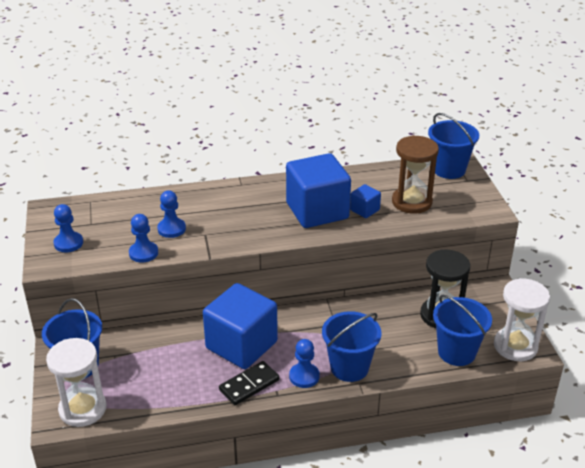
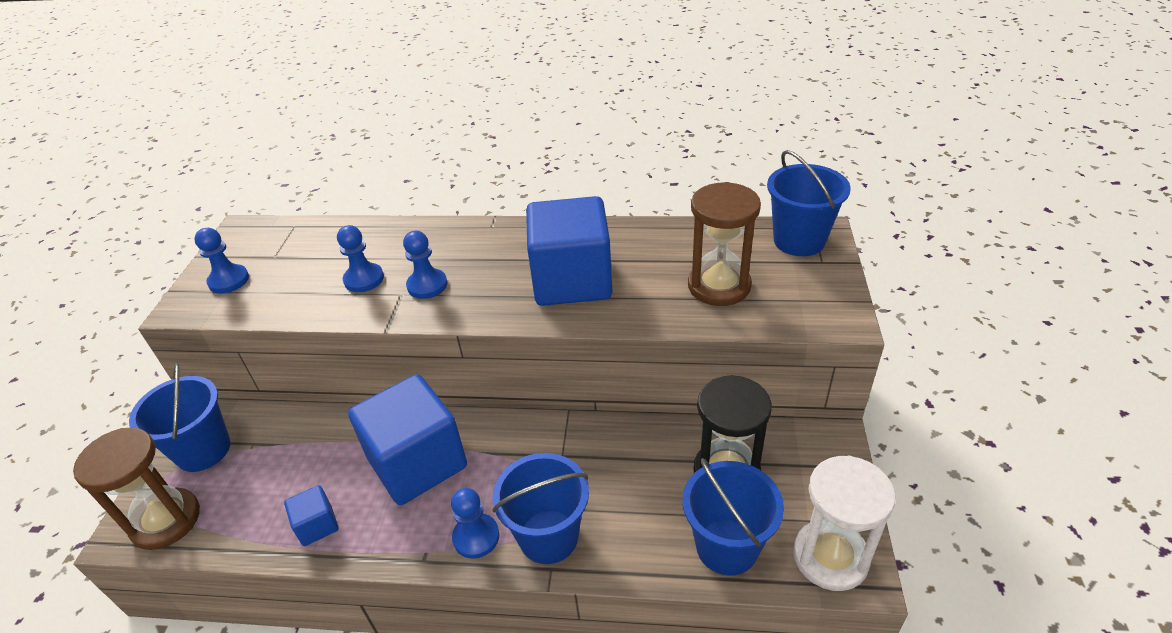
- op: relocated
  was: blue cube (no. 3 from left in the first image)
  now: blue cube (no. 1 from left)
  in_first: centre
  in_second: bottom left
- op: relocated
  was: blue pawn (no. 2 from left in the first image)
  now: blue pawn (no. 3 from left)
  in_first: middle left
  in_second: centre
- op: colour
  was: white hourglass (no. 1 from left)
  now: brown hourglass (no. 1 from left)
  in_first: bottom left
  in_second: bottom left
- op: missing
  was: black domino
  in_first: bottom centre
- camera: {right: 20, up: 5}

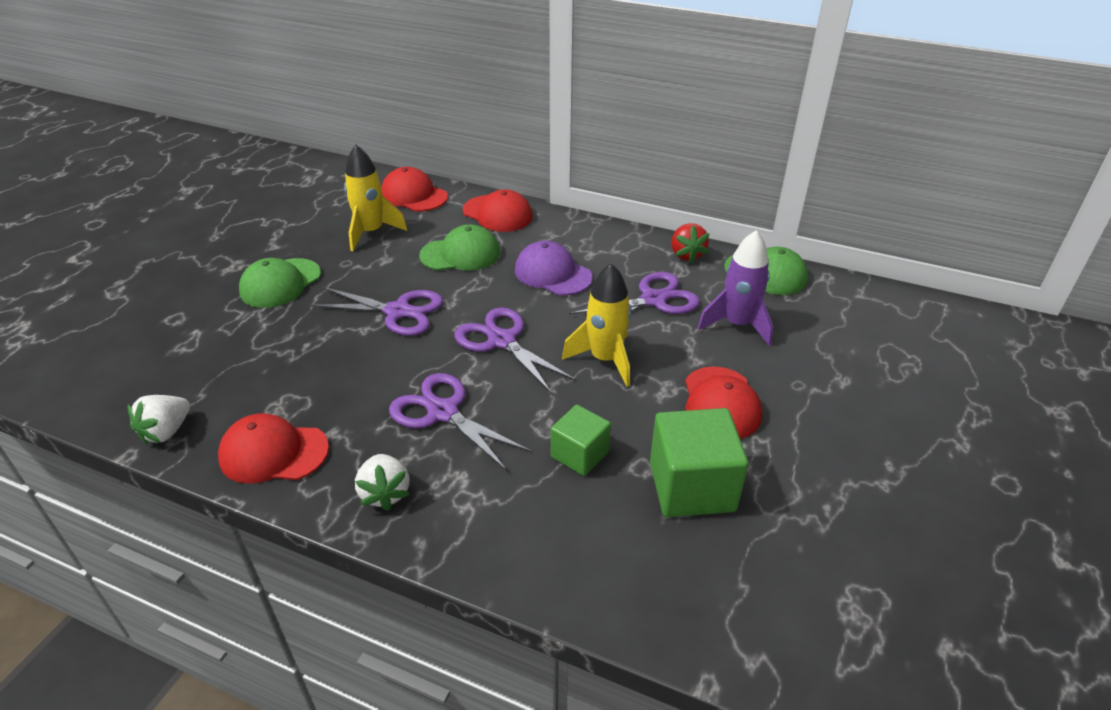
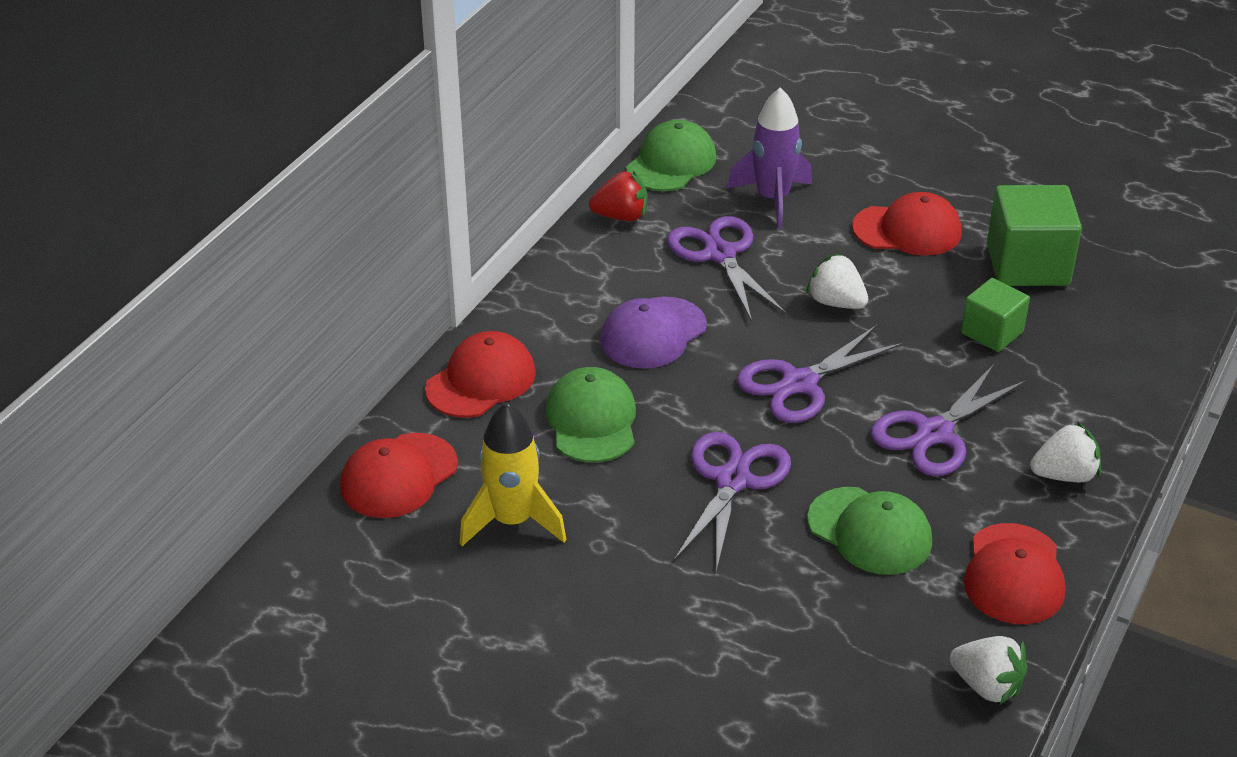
- op: relocated
  was: green cap (no. 1 from left in the first image)
  now: green cap (no. 3 from left)
  in_first: middle left
  in_second: bottom right
- op: exchanged
  was: yellow rocket (no. 2 from left)
  now: white strawberry (no. 1 from left)
  in_first: centre
  in_second: middle right
- camera: {right: -85, up: 0}

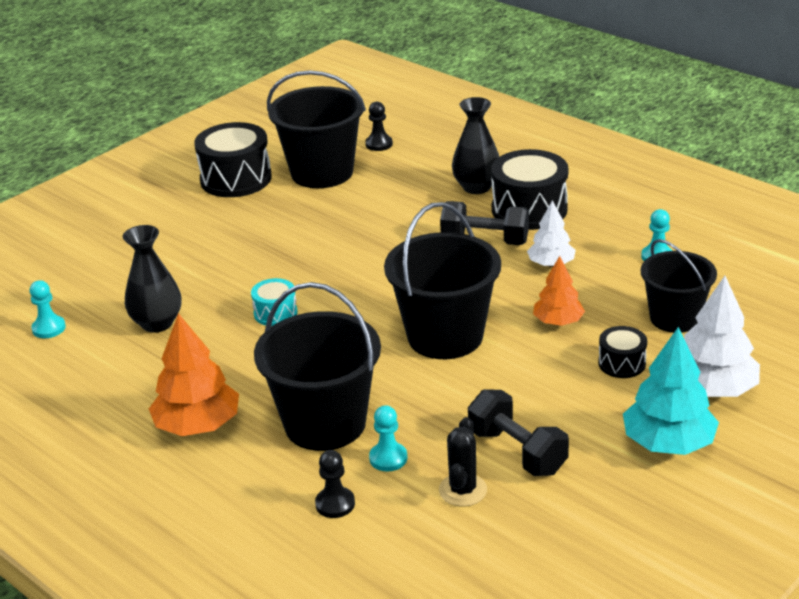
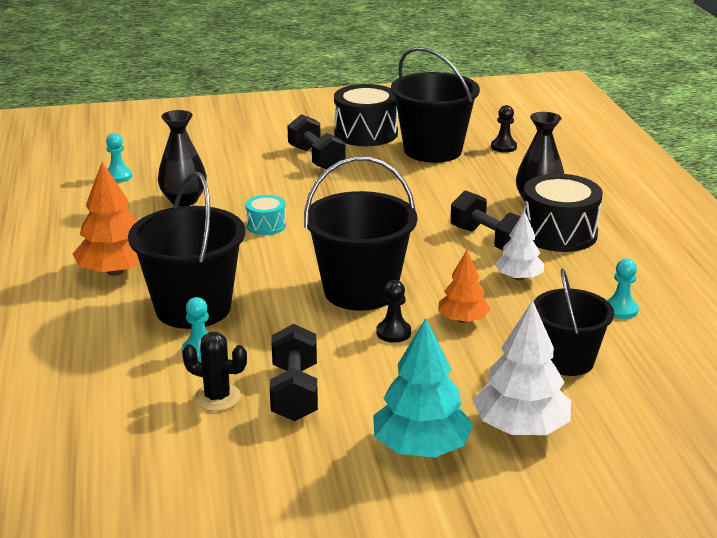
- op: missing
  was: black drum (no. 3 from left)
  in_first: middle right
- op: spun
  was: black cactus
  in_first: bottom centre
  in_second: bottom left
  clockwise: 60
- op: relocated
  was: black pawn (no. 1 from left)
  in_first: bottom centre
  in_second: centre
- op: appeared
  now: black dumbbell (no. 2 from left)
  in_second: top centre
- camera: {right: 35, up: -5}

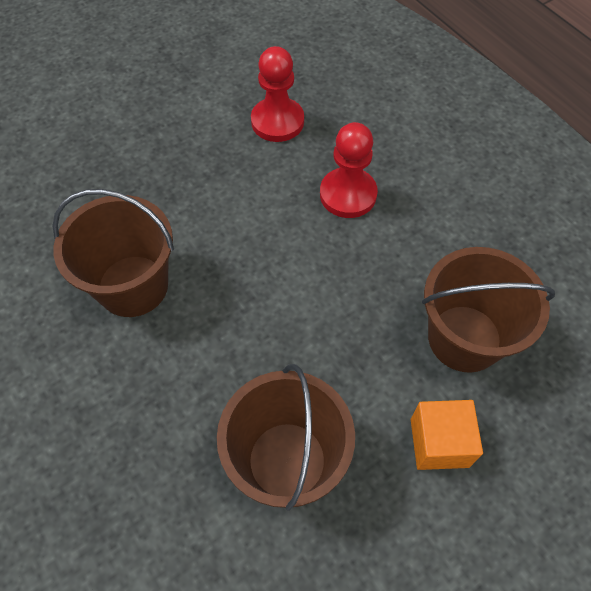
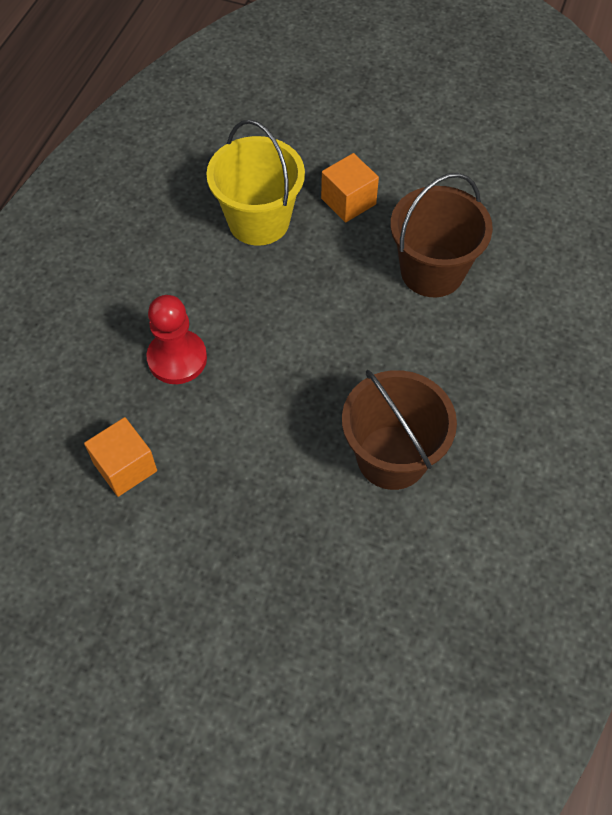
- op: exchanged
  was: red pawn (no. 1 from left)
  now: orange cube (no. 1 from left)
  in_first: top centre
  in_second: middle left
- op: colour
  was: brown bucket (no. 3 from left)
  now: yellow bucket
  in_first: middle right
  in_second: top centre
- camera: {right: -125, up: 0}

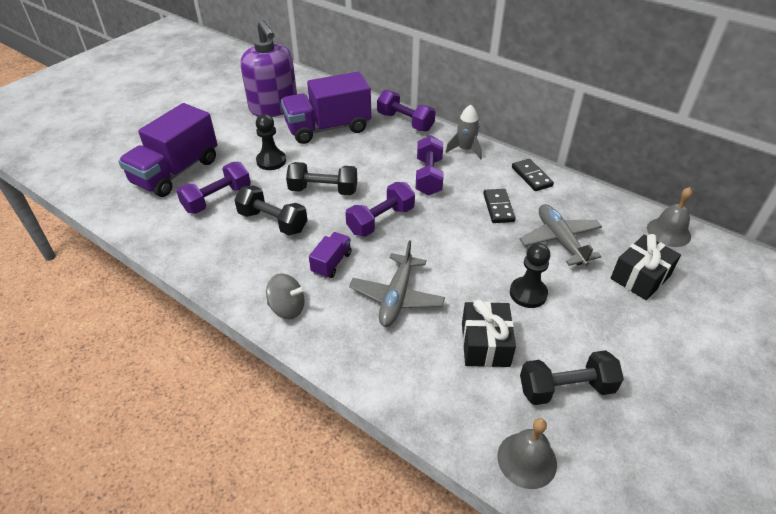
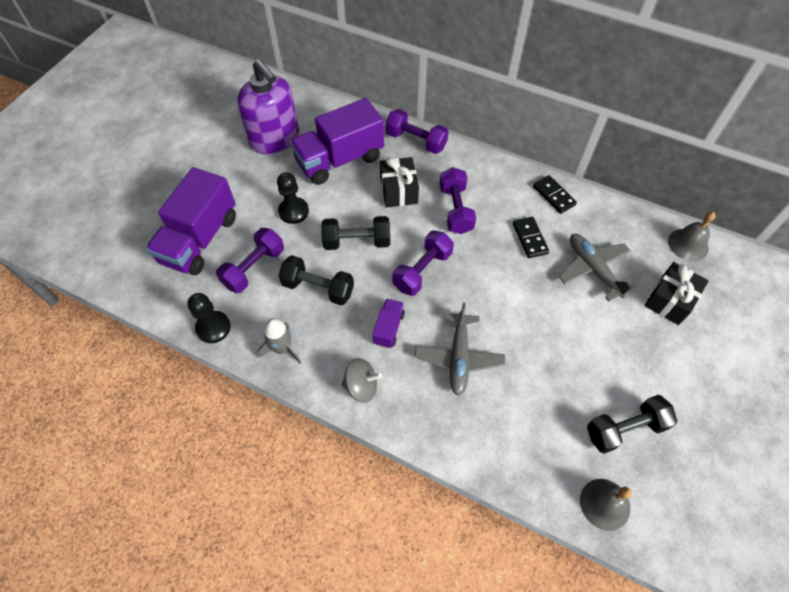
- op: relocated
  was: grey rocket
  in_first: top centre
  in_second: centre
- op: relocated
  was: black pawn (no. 2 from left in the first image)
  now: black pawn (no. 1 from left)
  in_first: middle right
  in_second: middle left
- op: relocated
  was: black gift (no. 1 from left)
  in_first: centre
  in_second: top centre
- camera: {right: -10, up: 15}

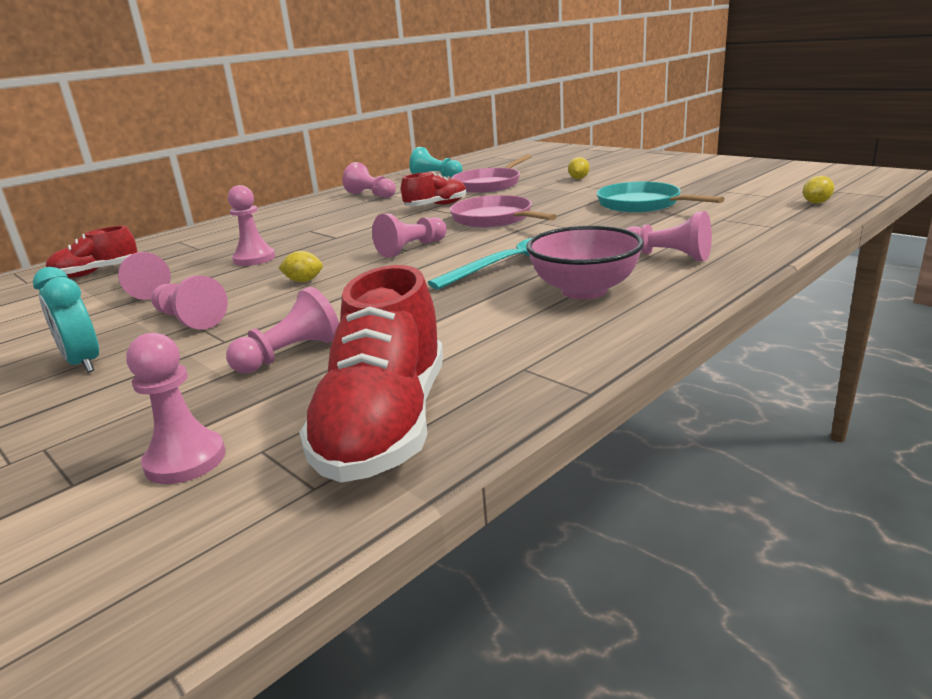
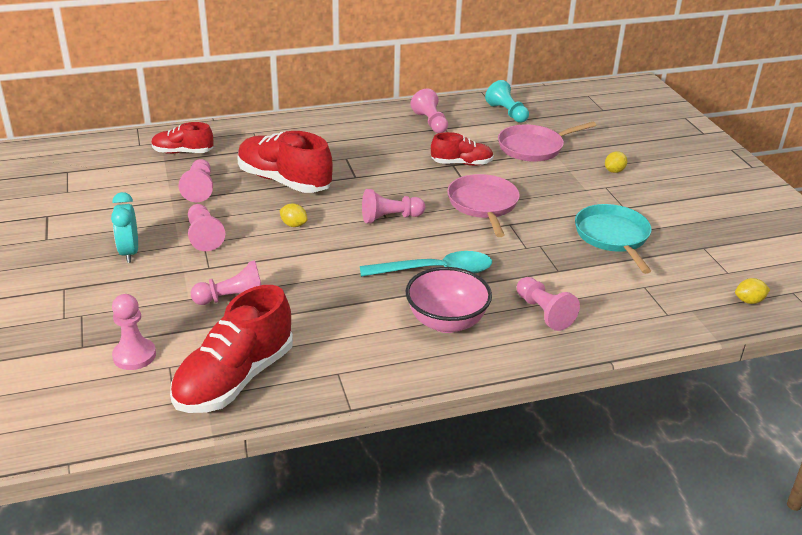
- op: exchanged
  was: pink pawn (no. 4 from left)
  now: red shoe (no. 3 from left)
  in_first: top left
  in_second: top centre
- camera: {right: 25, up: 10}

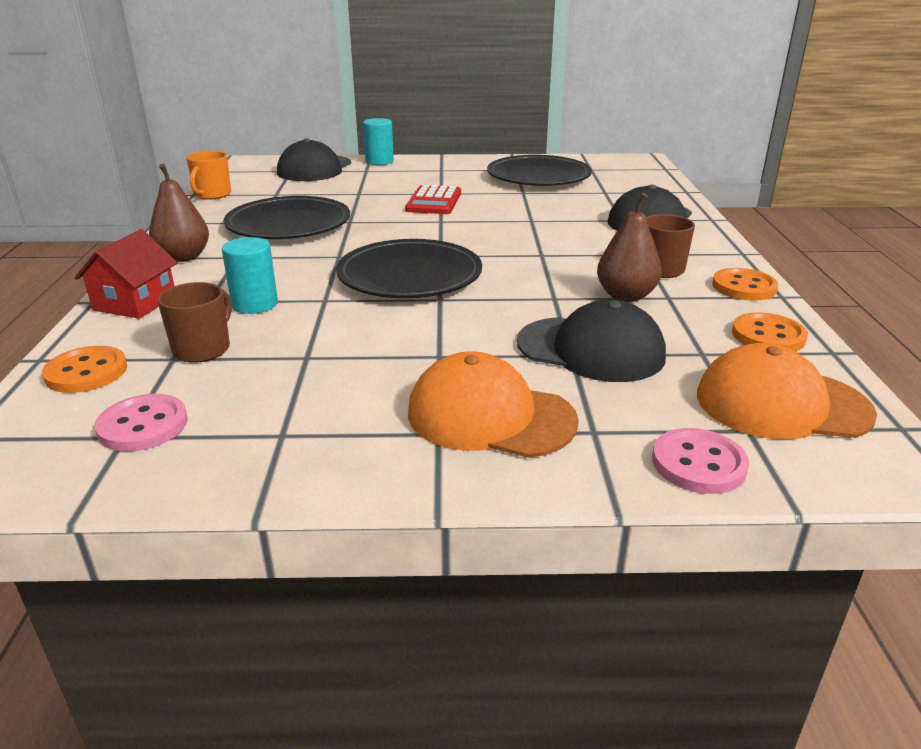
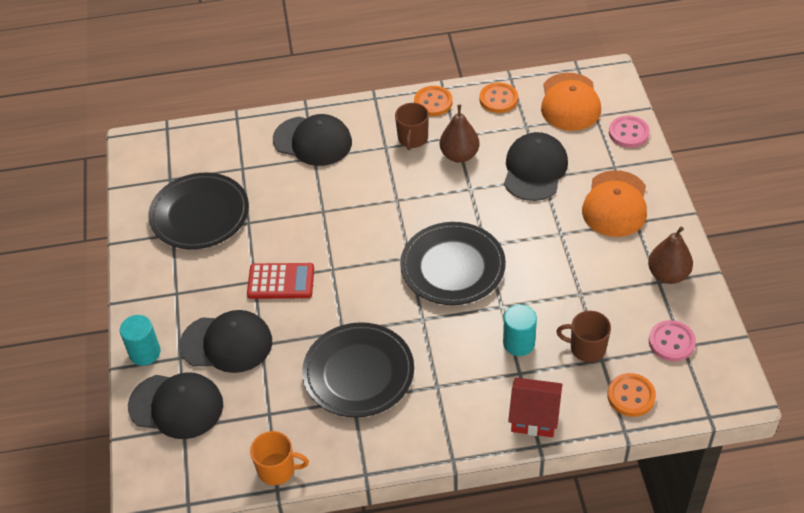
- op: relocated
  was: brown pear (no. 1 from left in the first image)
  now: brown pear (no. 2 from left)
  in_first: top left
  in_second: middle right
- op: appeared
  now: black cap (no. 2 from left)
  in_second: middle left
- camera: {right: -95, up: 20}

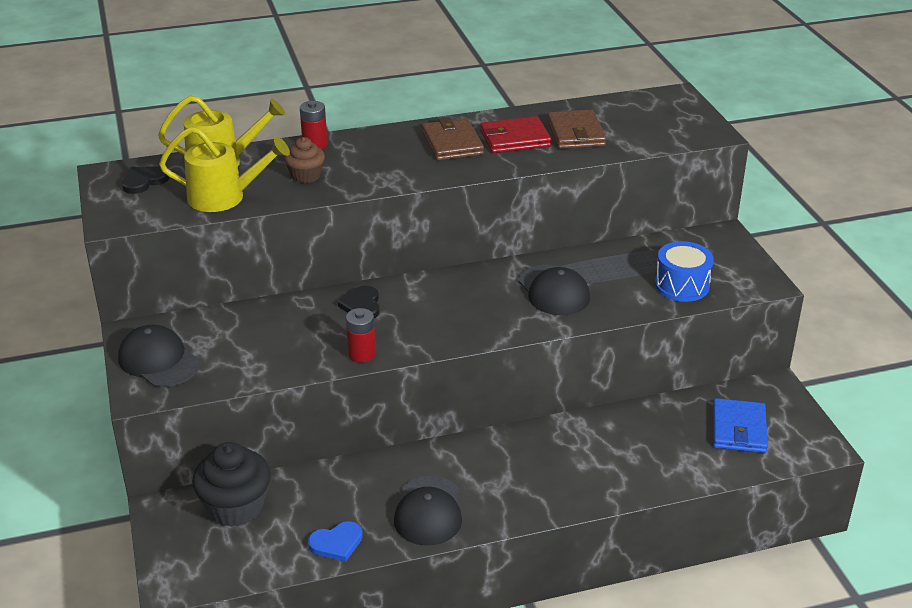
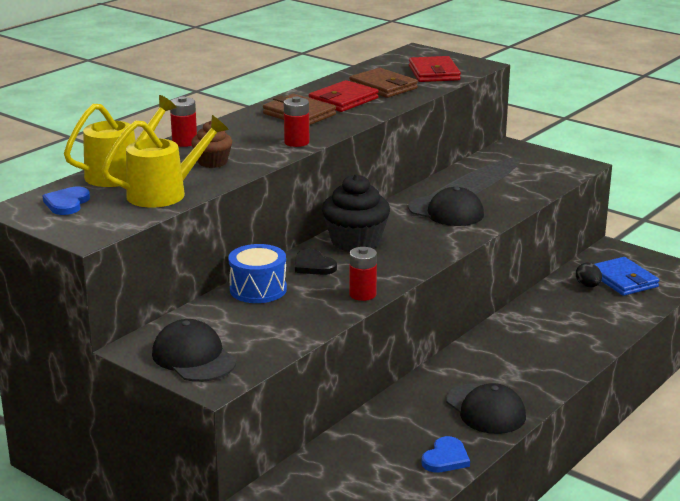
- op: colour
  was: black heart (no. 1 from left)
  now: blue heart (no. 1 from left)
  in_first: top left
  in_second: middle left
- op: relocated
  was: blue drum
  in_first: middle right
  in_second: centre
- op: spun
  was: black cap (no. 1 from left)
  in_first: middle left
  in_second: bottom left
  clockwise: 45
- op: relocated
  was: black cupcake
  in_first: bottom left
  in_second: centre
- op: appeared
  now: red wallet (no. 2 from left)
  in_second: top centre
- op: appeared
  now: red battery (no. 2 from left)
  in_second: top centre
- op: appeared
  now: black egg
  in_second: middle right
- camera: {right: -35, up: -10}

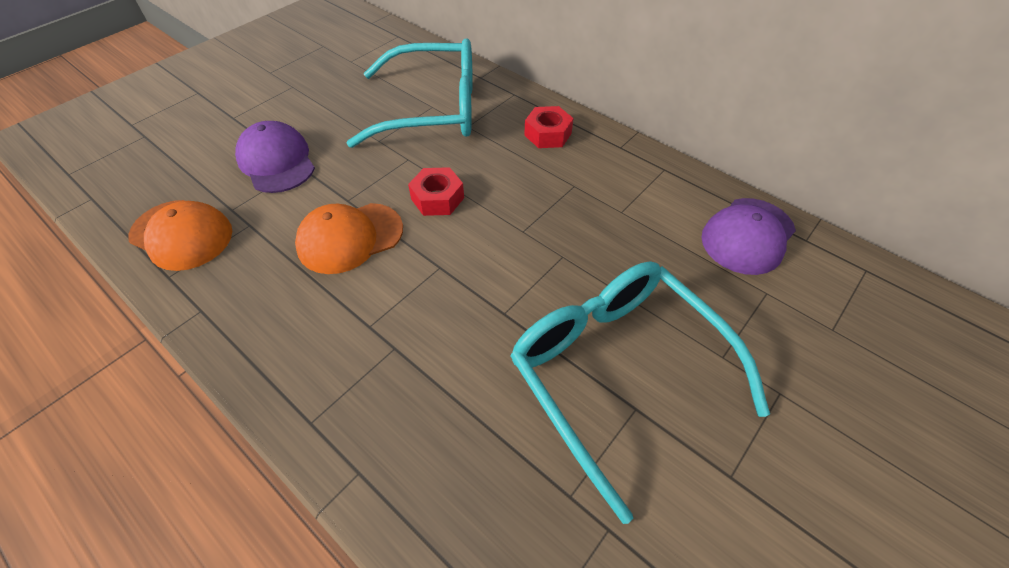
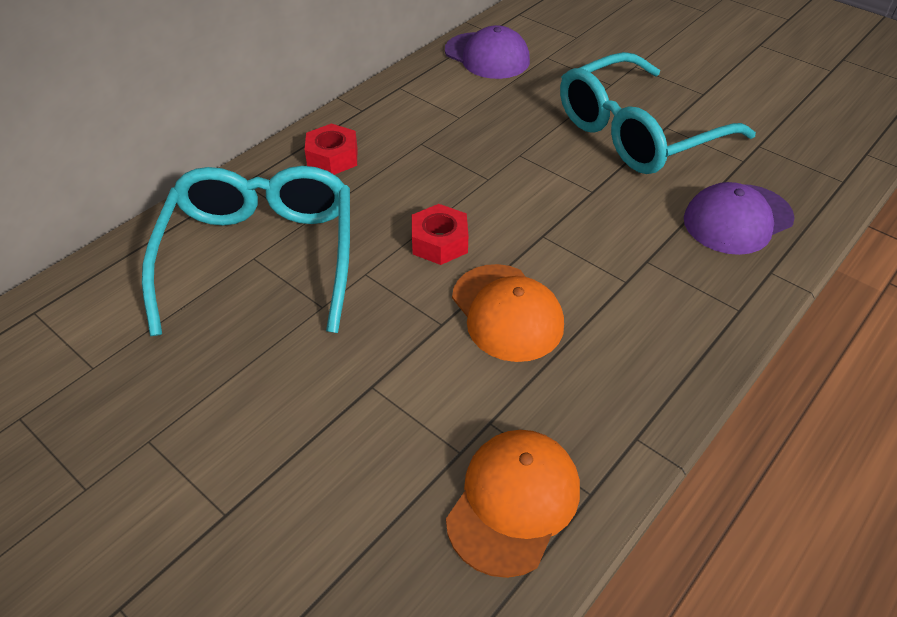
- op: relocated
  was: purple cap (no. 1 from left in the first image)
  now: purple cap (no. 2 from left)
  in_first: top left
  in_second: middle right
- camera: {right: -90, up: -5}

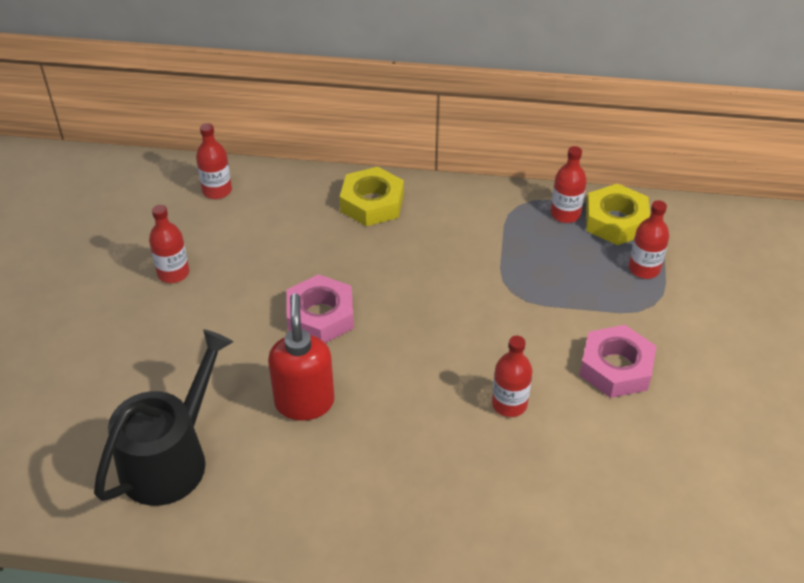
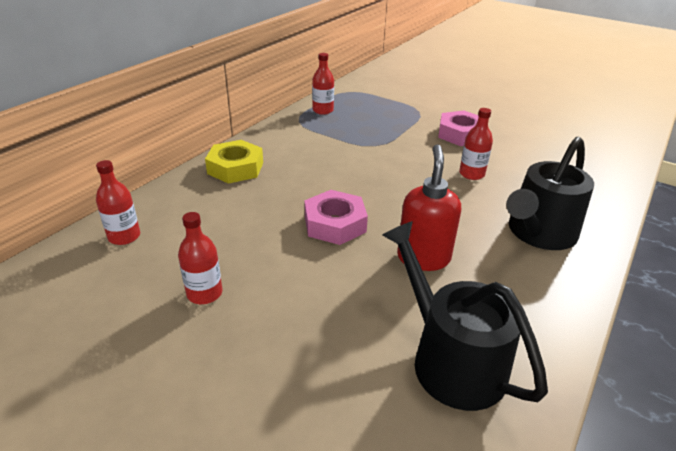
- op: missing
  was: yellow nut (no. 2 from left)
  in_first: middle right
- op: missing
  was: red bottle (no. 5 from left)
  in_first: middle right
- op: spun
  was: red soap dispenser
  in_first: centre
  in_second: centre
  clockwise: 75
- op: appeared
  now: black watering can (no. 2 from left)
  in_second: middle right
- camera: {right: -65, up: -10}

